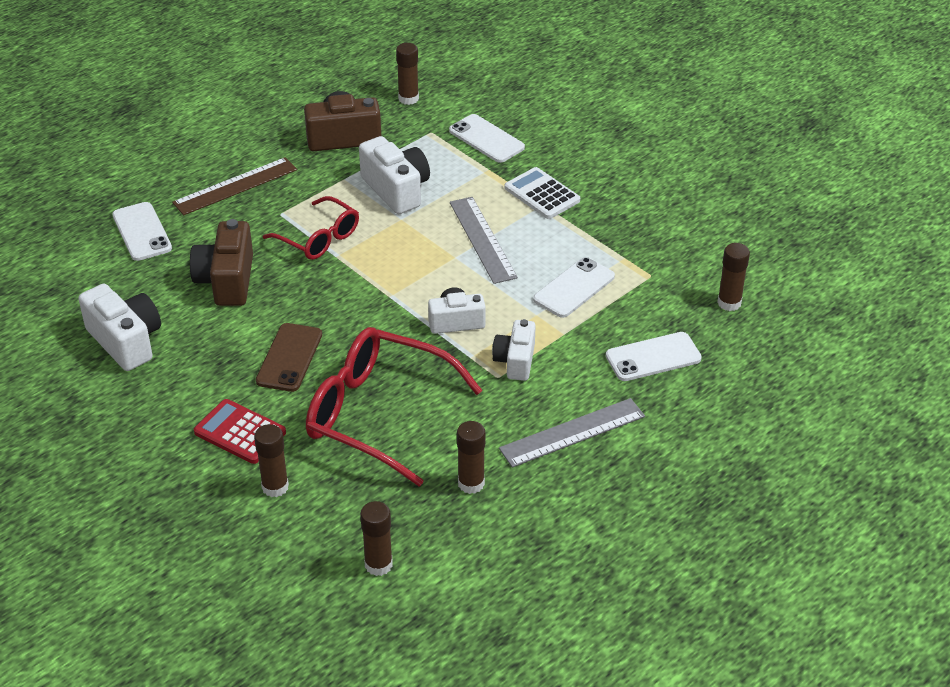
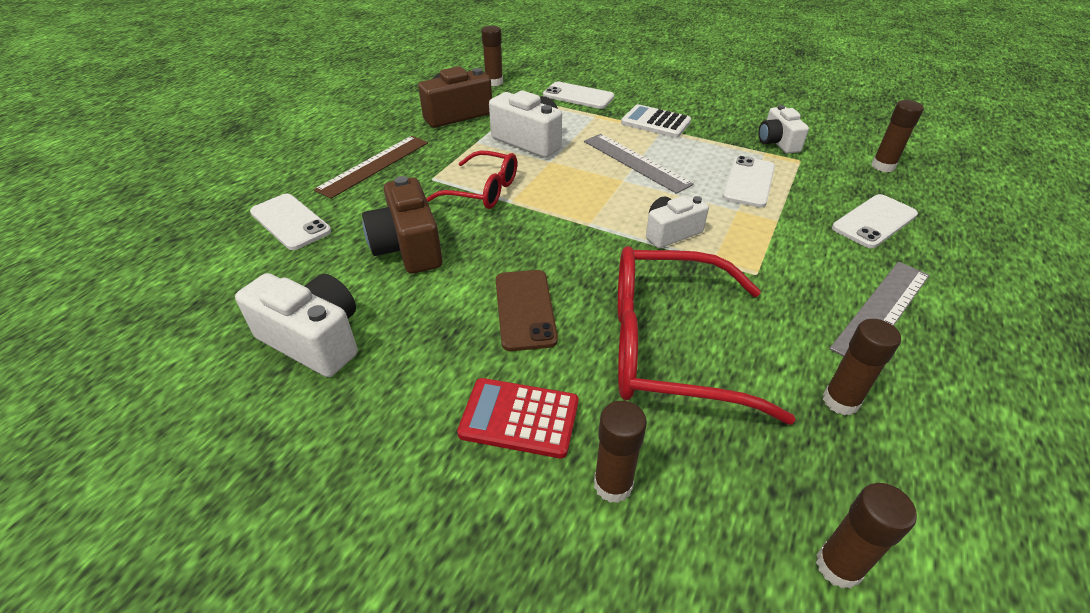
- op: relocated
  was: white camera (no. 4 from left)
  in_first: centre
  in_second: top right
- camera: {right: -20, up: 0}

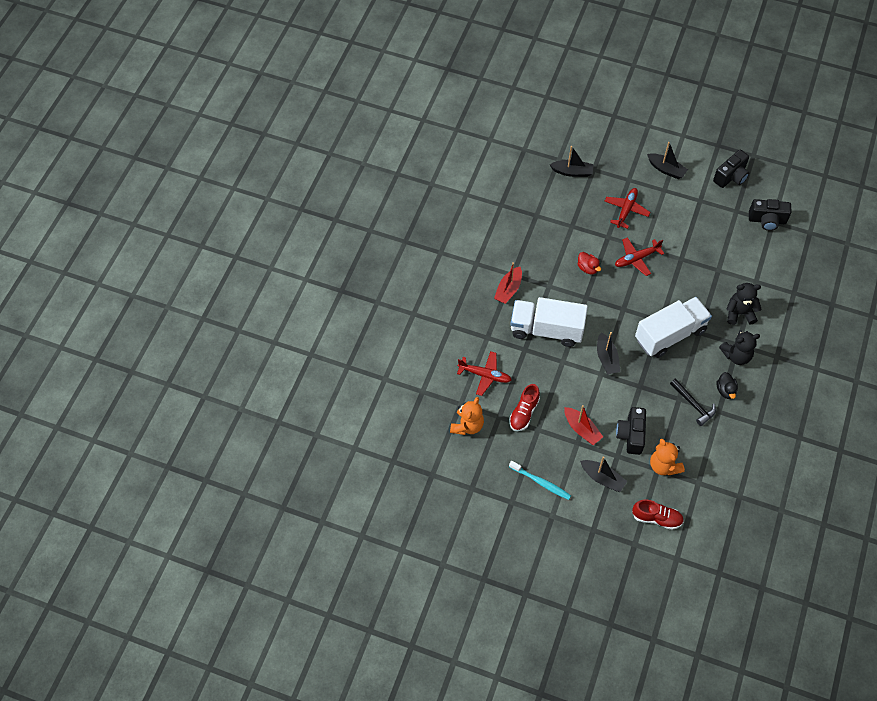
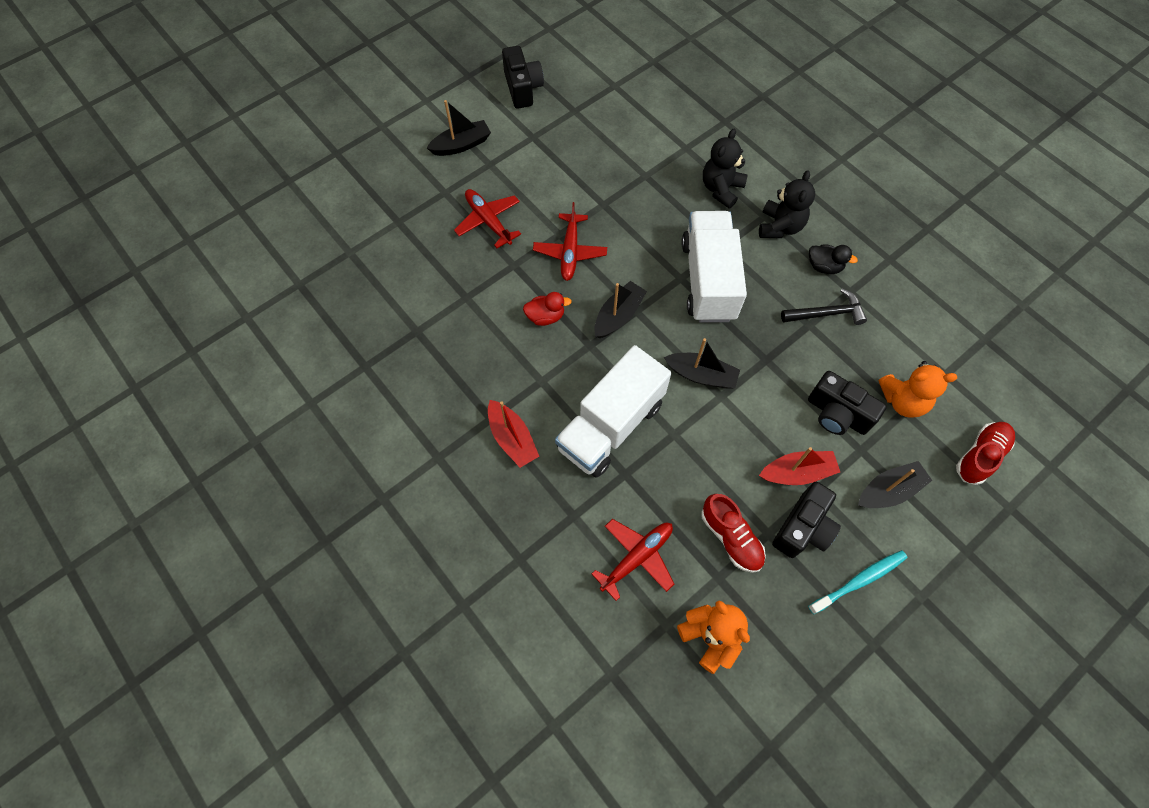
- op: relocated
  was: black boat (no. 1 from left in the first image)
  now: black boat (no. 2 from left)
  in_first: top centre
  in_second: centre
- op: relocated
  was: black camera (no. 3 from left in the first image)
  now: black camera (no. 2 from left)
  in_first: top right
  in_second: middle right
- camera: {right: -60, up: 5}

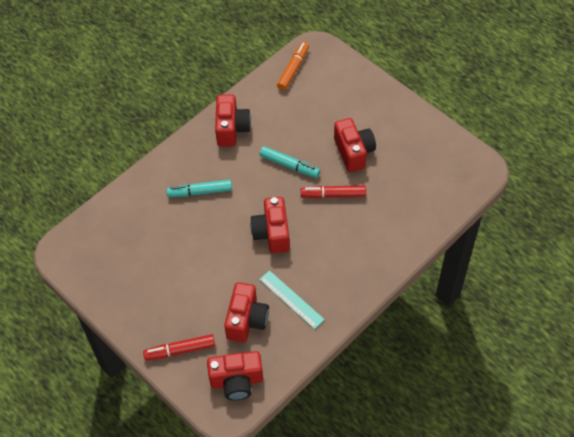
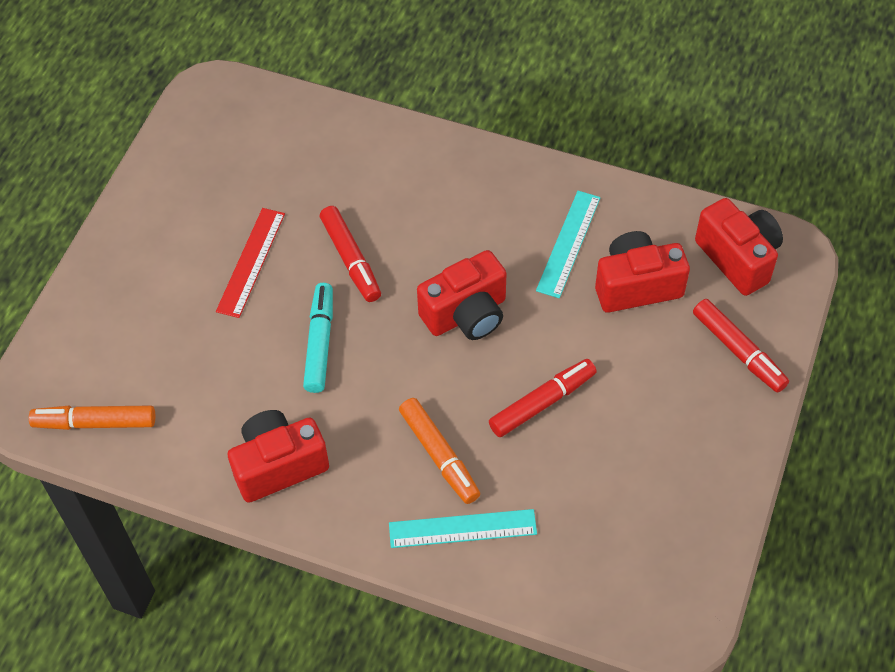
- op: exchanged
  was: red camera (no. 5 from left)
  now: red ruler
  in_first: top centre
  in_second: middle left
- op: colour
  was: turquoise marker (no. 1 from left)
  now: orange marker (no. 2 from left)
  in_first: centre
  in_second: bottom centre
- op: appeared
  now: red marker (no. 2 from left)
  in_second: centre
- op: appeared
  now: turquoise ruler (no. 1 from left)
  in_second: bottom centre
- camera: {right: -115, up: 0}

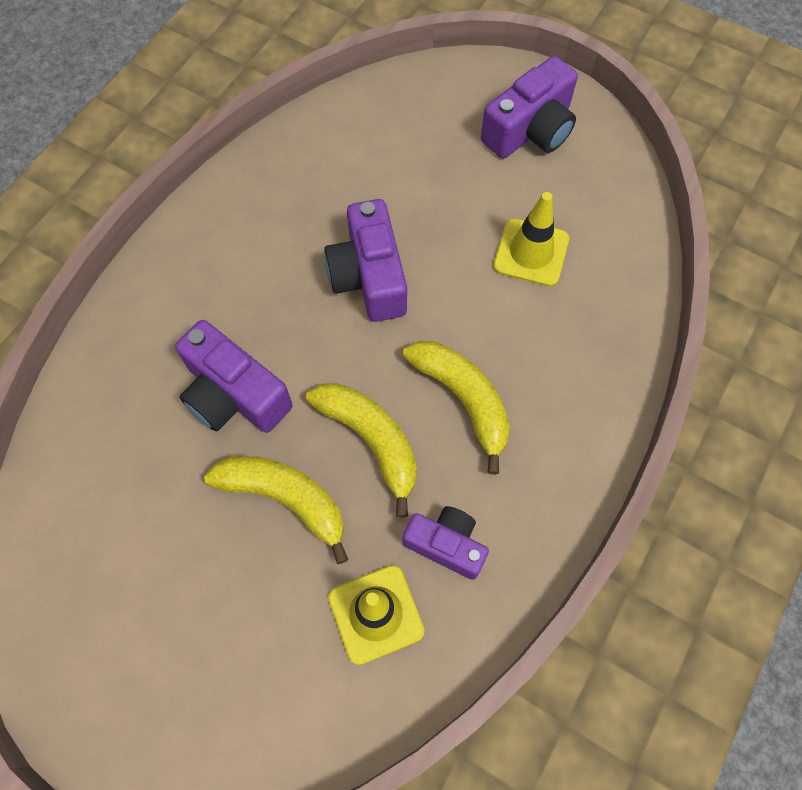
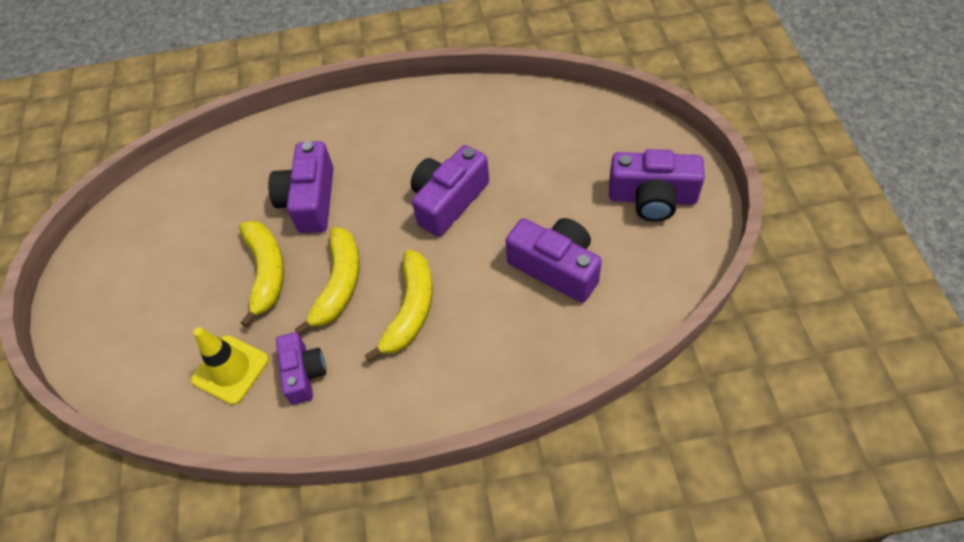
- op: exchanged
  was: yellow traffic cone (no. 2 from left)
  now: purple camera (no. 4 from left)
  in_first: top centre
  in_second: centre
- camera: {right: 55, up: -10}

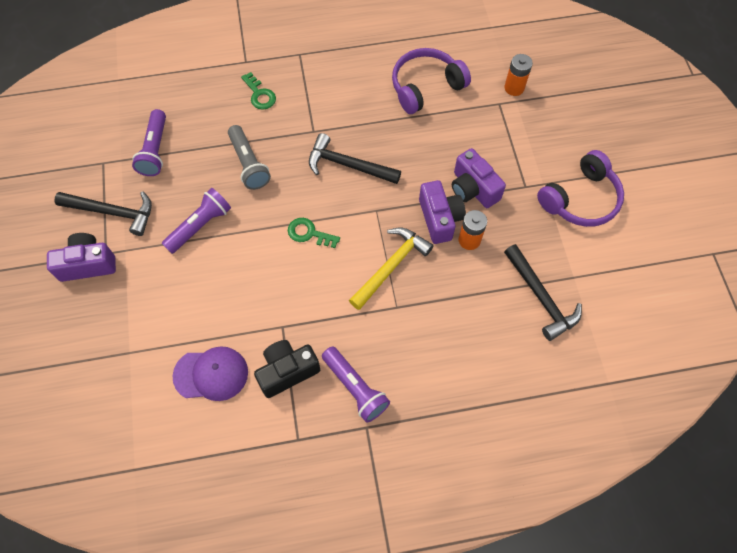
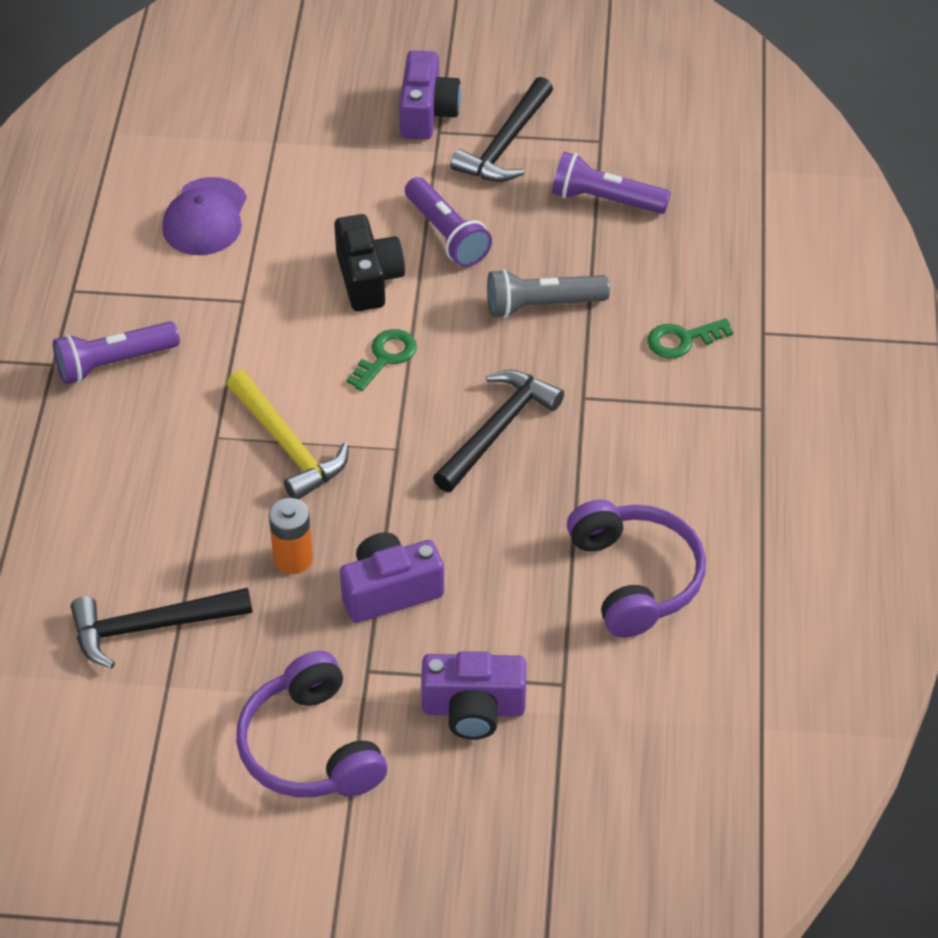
- op: missing
  was: orange battery (no. 2 from left)
  in_first: top right
- op: relocated
  was: purple camera (no. 2 from left in the first image)
  now: purple camera (no. 3 from left)
  in_first: centre
  in_second: bottom centre
- op: relocated
  was: black camera
  in_first: bottom centre
  in_second: top centre
- camera: {right: 105, up: -15}

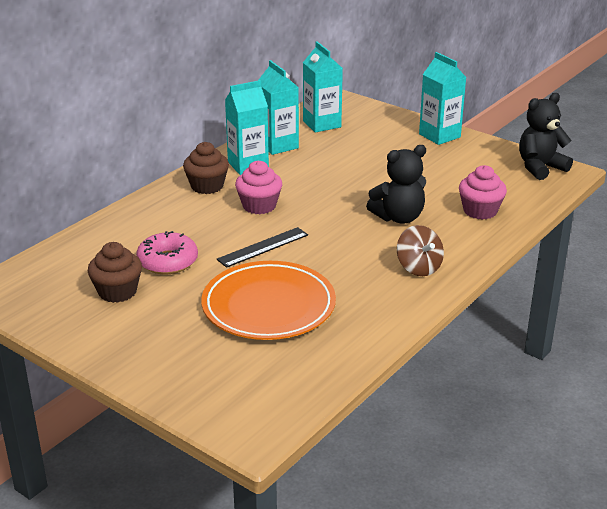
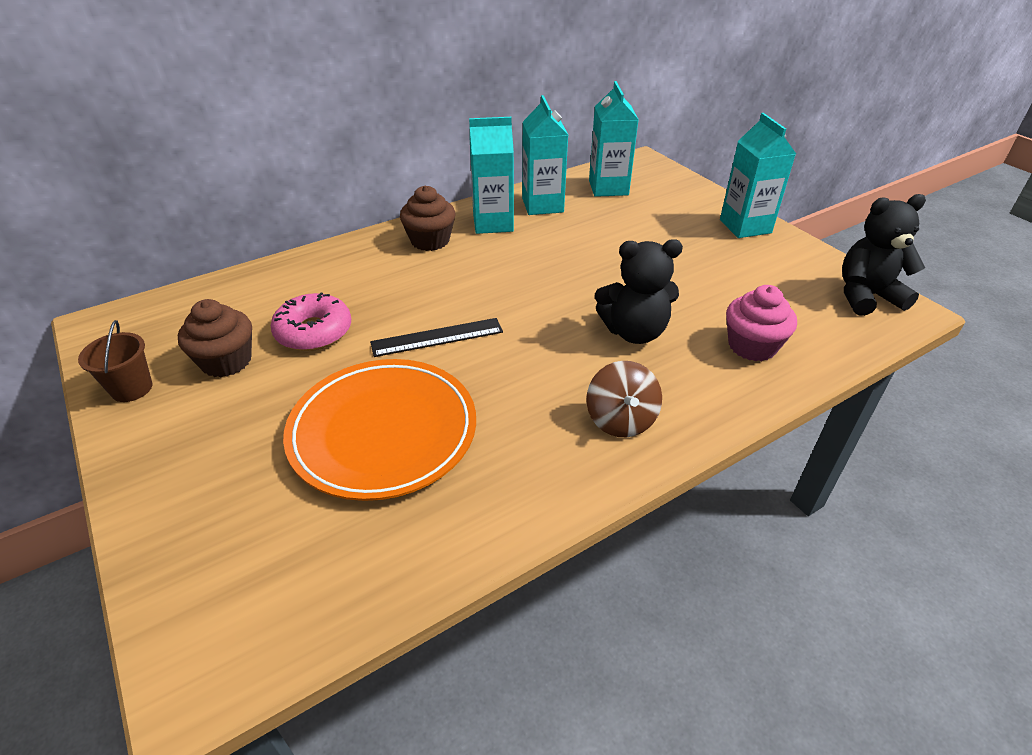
- op: missing
  was: pink cupcake (no. 1 from left)
  in_first: centre
- op: appeared
  now: brown bucket
  in_second: middle left
- camera: {right: 20, up: 10}

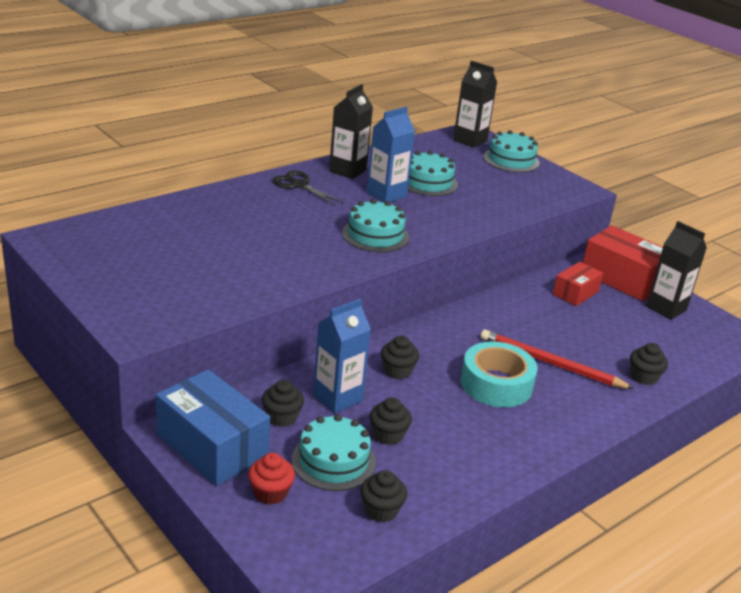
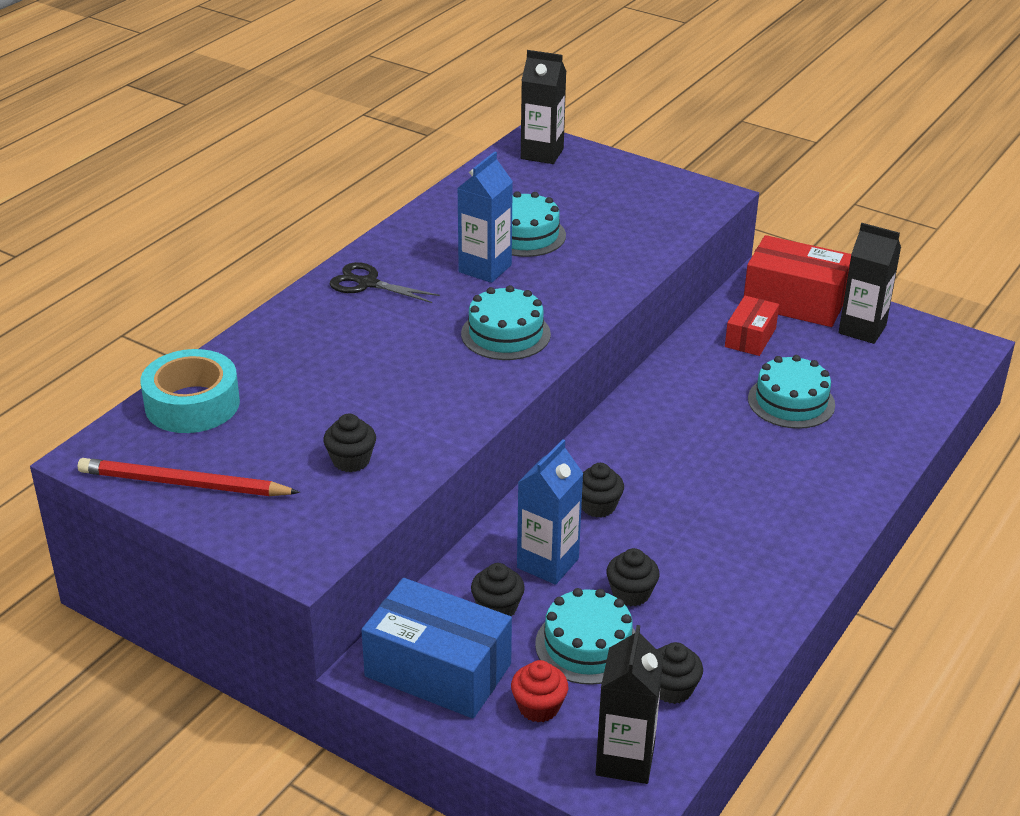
- op: relocated
  was: black carton (no. 1 from left in the first image)
  now: black carton (no. 2 from left)
  in_first: top centre
  in_second: bottom centre
- op: relocated
  was: turquoise cake (no. 4 from left)
  in_first: top right
  in_second: middle right
- op: relocated
  was: red pencil
  in_first: middle right
  in_second: middle left
- op: relocated
  was: turquoise tape
  in_first: middle right
  in_second: middle left
- op: relocated
  was: black cupcake (no. 5 from left in the first image)
  now: black cupcake (no. 1 from left)
  in_first: middle right
  in_second: centre
- camera: {right: -15, up: 5}

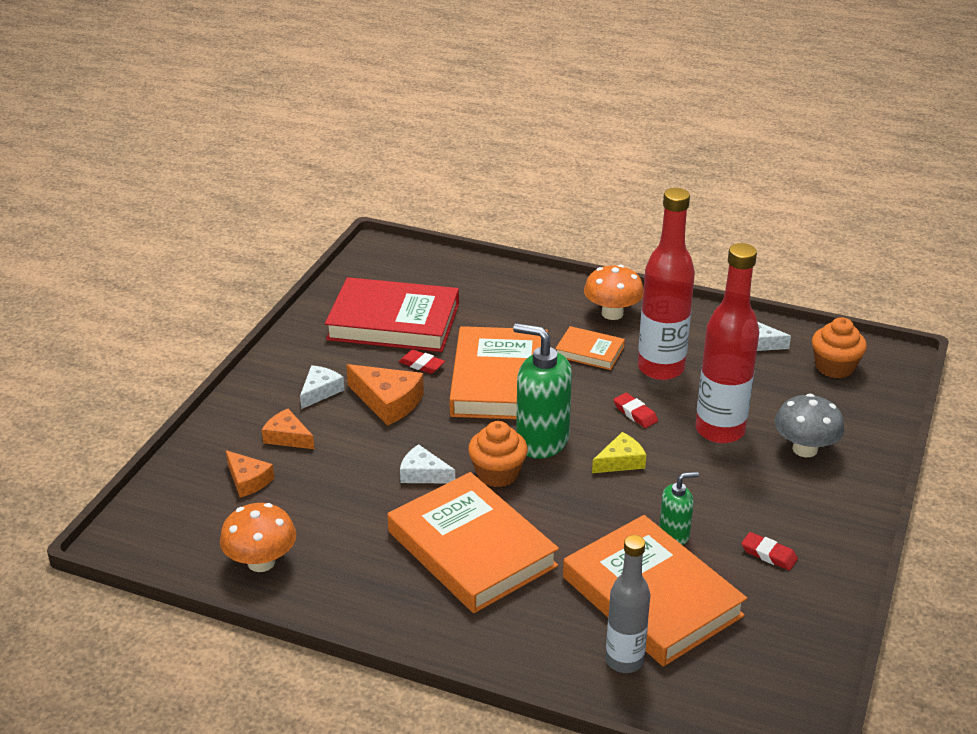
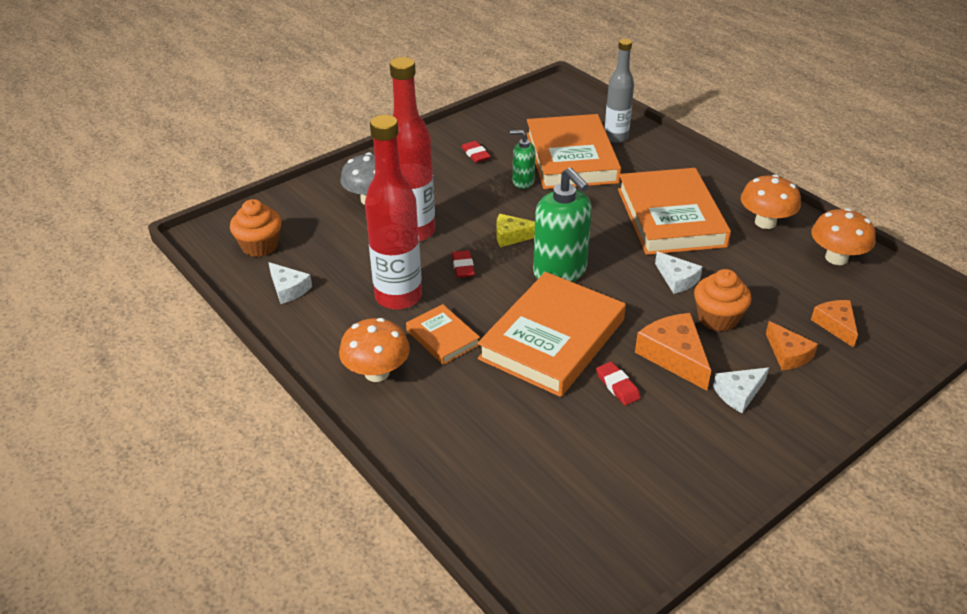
- op: missing
  was: red book
  in_first: centre
- op: relocated
  was: orange cupcake (no. 1 from left in the first image)
  now: orange cupcake (no. 2 from left)
  in_first: centre
  in_second: middle right
- op: appeared
  now: orange mushroom (no. 2 from left)
  in_second: top right
- camera: {right: -150, up: 5}

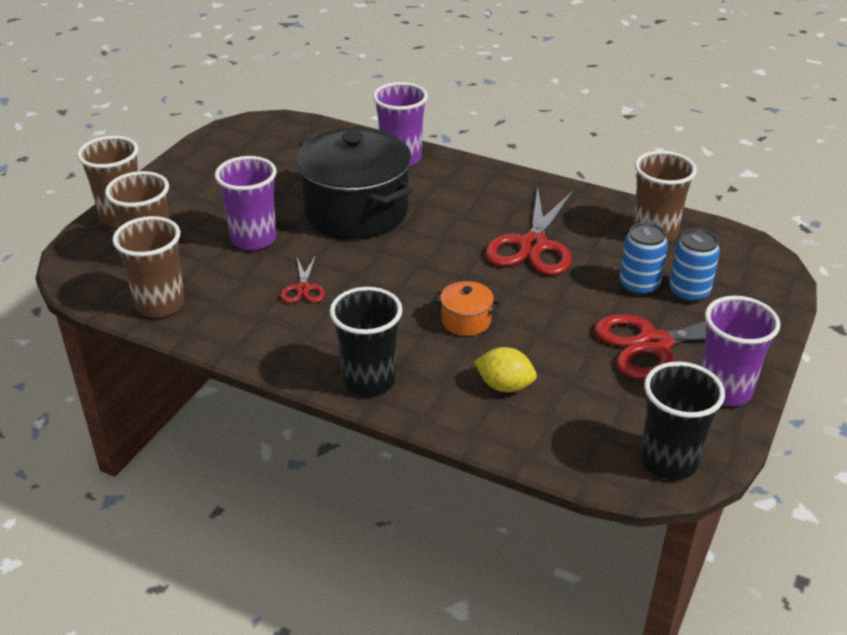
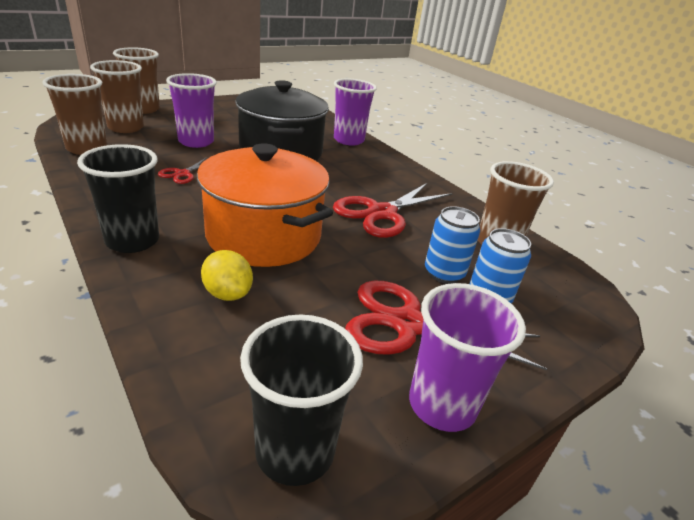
- op: size
  was: orange pot
  in_first: centre
  in_second: centre
  ratio: 2.4
- camera: {right: 25, up: -5}

